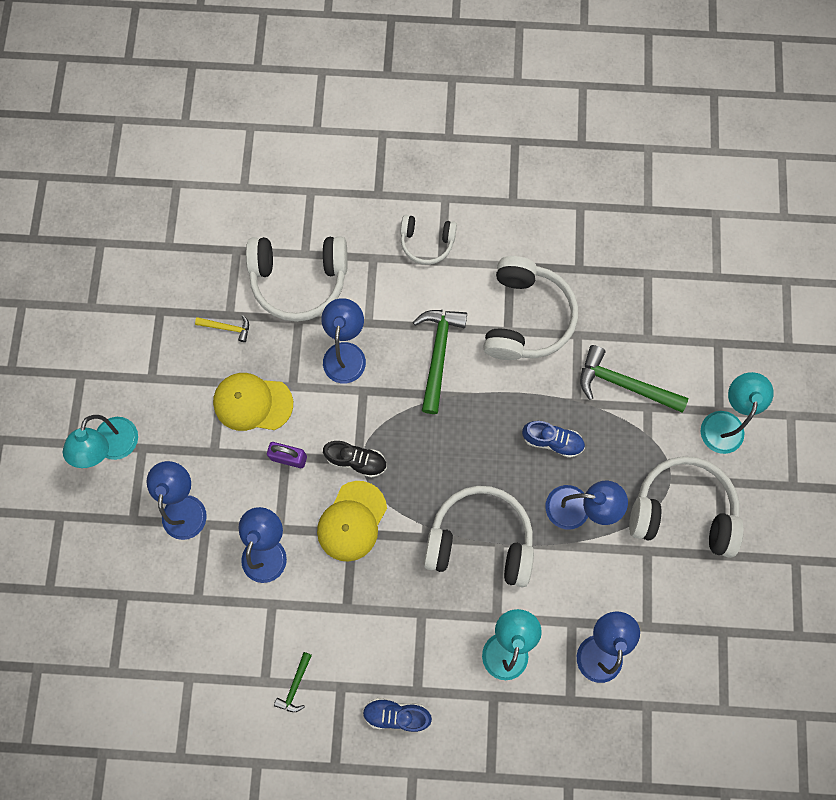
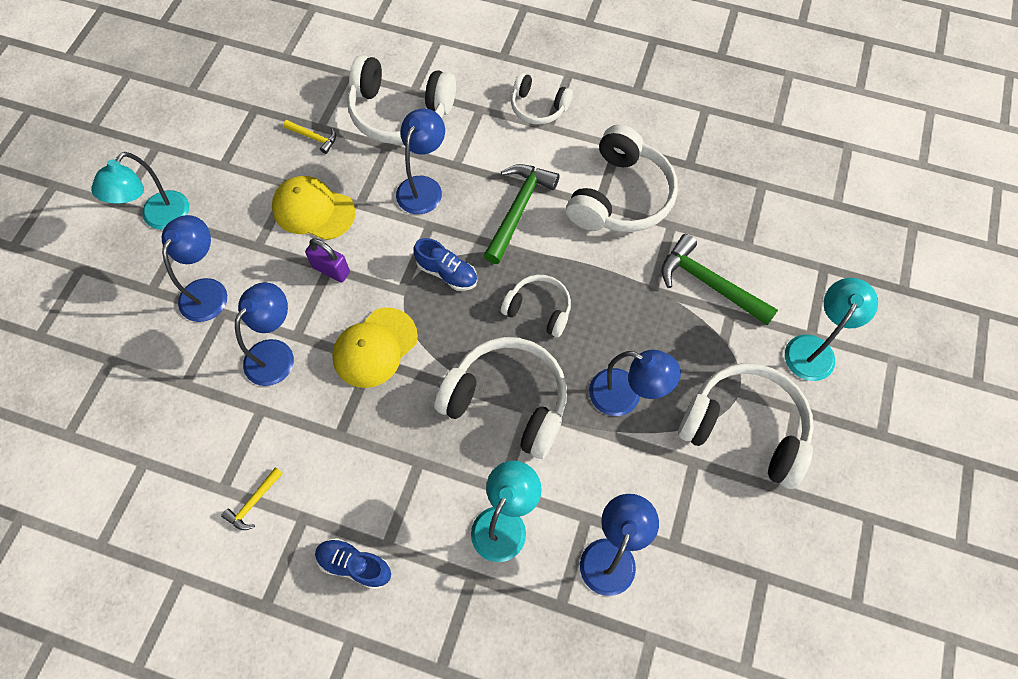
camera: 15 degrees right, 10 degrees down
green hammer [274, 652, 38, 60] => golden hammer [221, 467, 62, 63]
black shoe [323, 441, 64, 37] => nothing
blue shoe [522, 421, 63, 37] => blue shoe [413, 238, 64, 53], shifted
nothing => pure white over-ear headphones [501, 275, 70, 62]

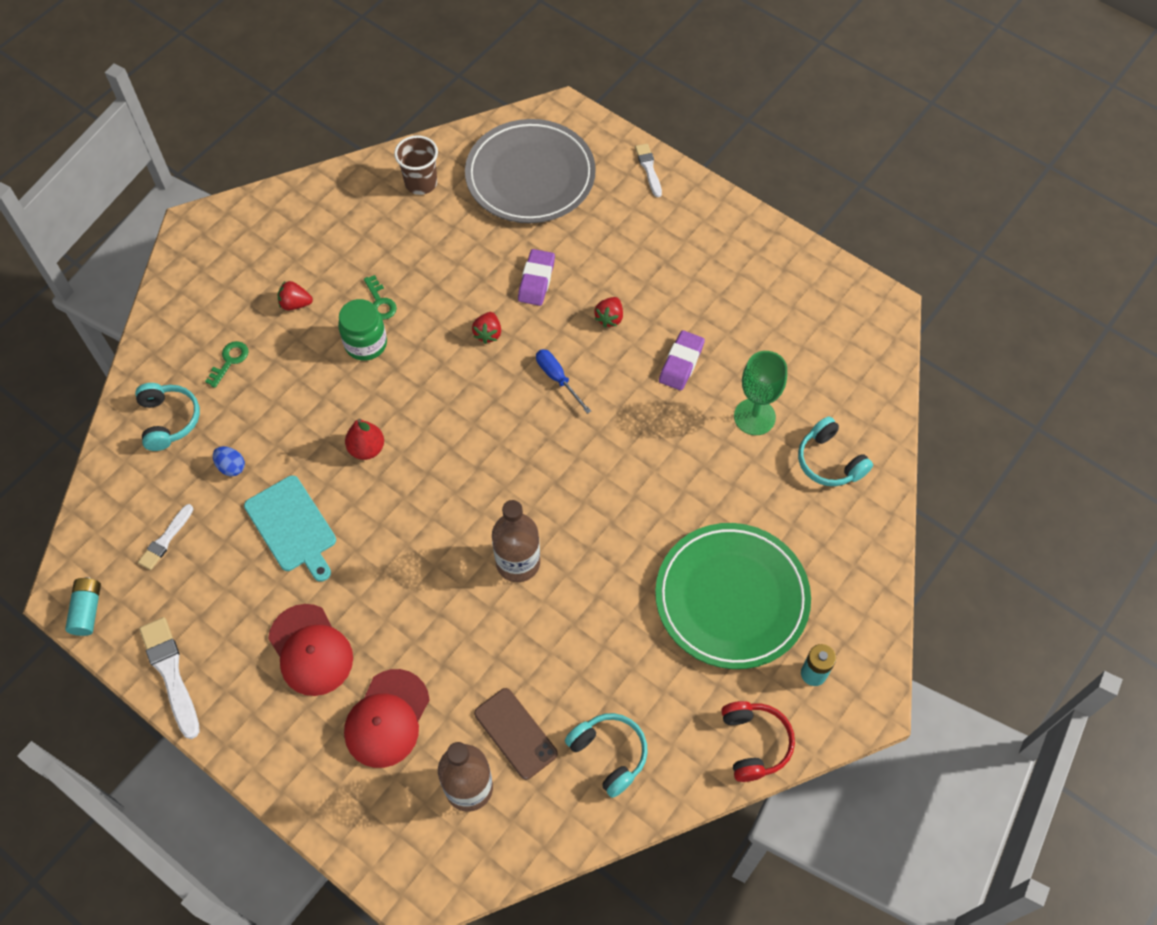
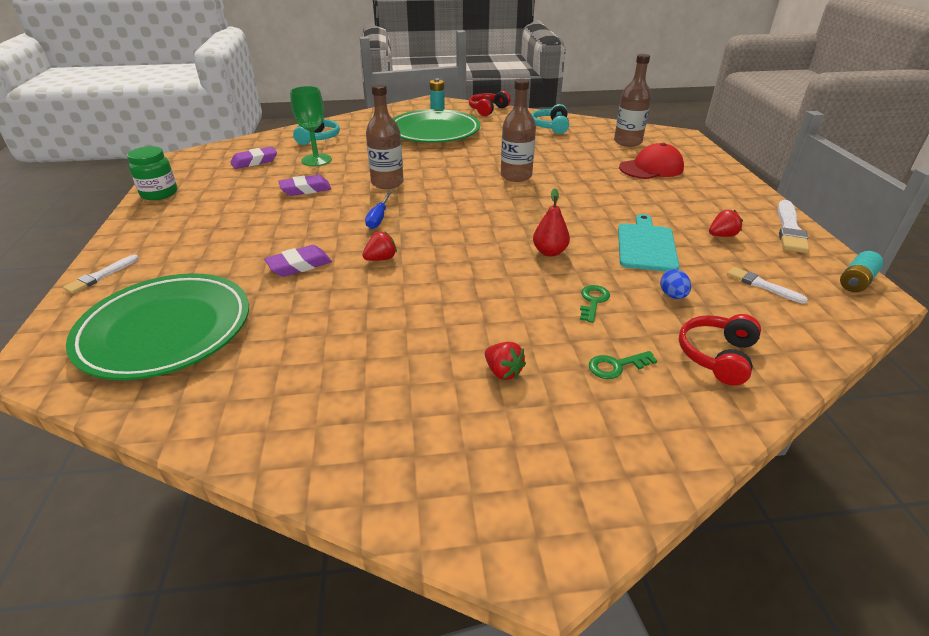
camera: 135 degrees left, 25 degrees down
teal over-ear headphones [135, 383, 65, 68] => scarlet over-ear headphones [679, 314, 82, 72]
pure white brush [138, 504, 56, 66] => pure white brush [727, 267, 81, 37], 120 degrees counterclockwise
scarlet baseball cap [268, 604, 85, 92] => nothing
green jam jar [338, 299, 49, 62] => green jam jar [127, 146, 50, 54], shifted
green key [364, 275, 33, 45] => green key [580, 285, 30, 38], shifted
dark brown tumbler [394, 135, 44, 60] => nothing
ash-grey plate [465, 119, 131, 104] => green plate [66, 273, 183, 107]
dark brown smartphone [474, 688, 84, 92] => nothing
scarlet toy strawberry [594, 297, 29, 31] => scarlet toy strawberry [709, 210, 34, 27], shifted
nothing => royal purple gum eraser [230, 146, 47, 23]
nothing => dark brown drink bottle [366, 84, 38, 105]

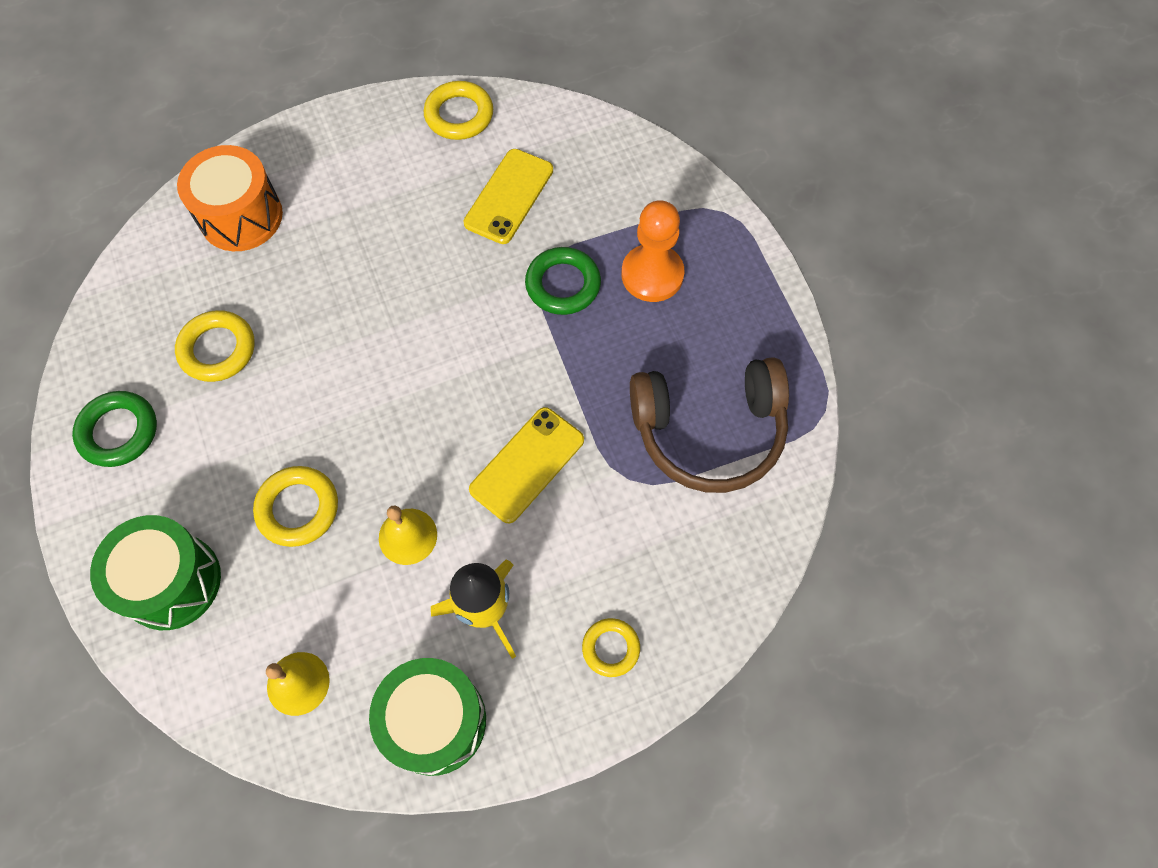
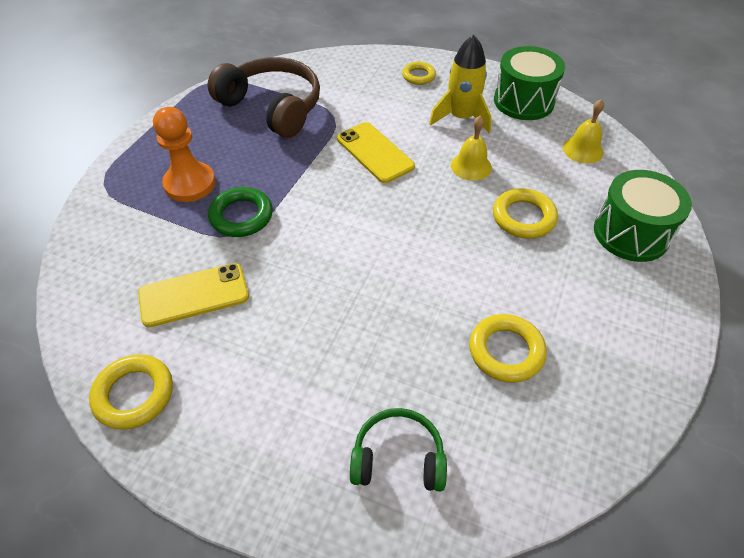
camera: 135 degrees left, 15 degrees down
green hoop [72, 391, 85, 76] => nothing
bright orange toy drum [177, 145, 106, 106] => green over-ear headphones [350, 408, 97, 84]
golden smartphone [469, 407, 115, 116] => golden smartphone [337, 122, 78, 61], 60 degrees clockwise

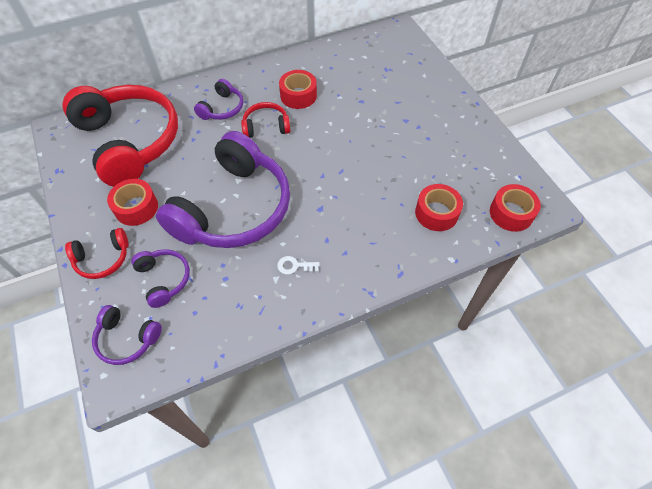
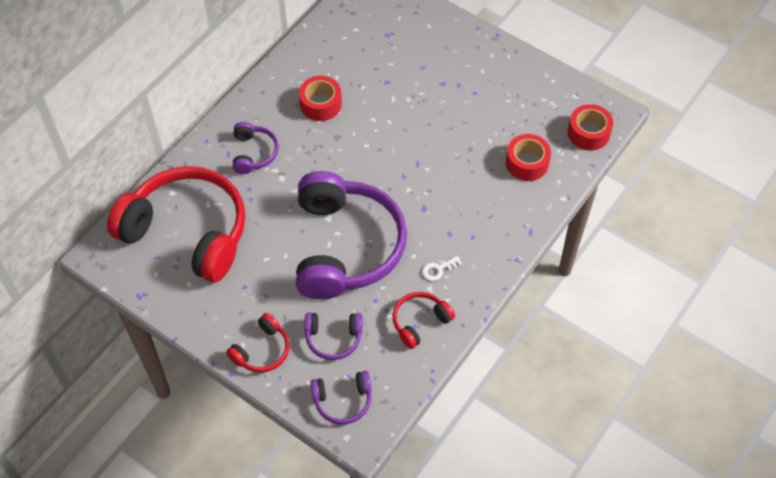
camera: 30 degrees left, 0 degrees up
scarlet tape [107, 179, 51, 47] => nothing
royal purple over-ear headphones [131, 249, 59, 59] => royal purple over-ear headphones [304, 313, 58, 47], 150 degrees clockwise
scarlet over-ear headphones [241, 102, 49, 36] => scarlet over-ear headphones [393, 292, 62, 57], shifted

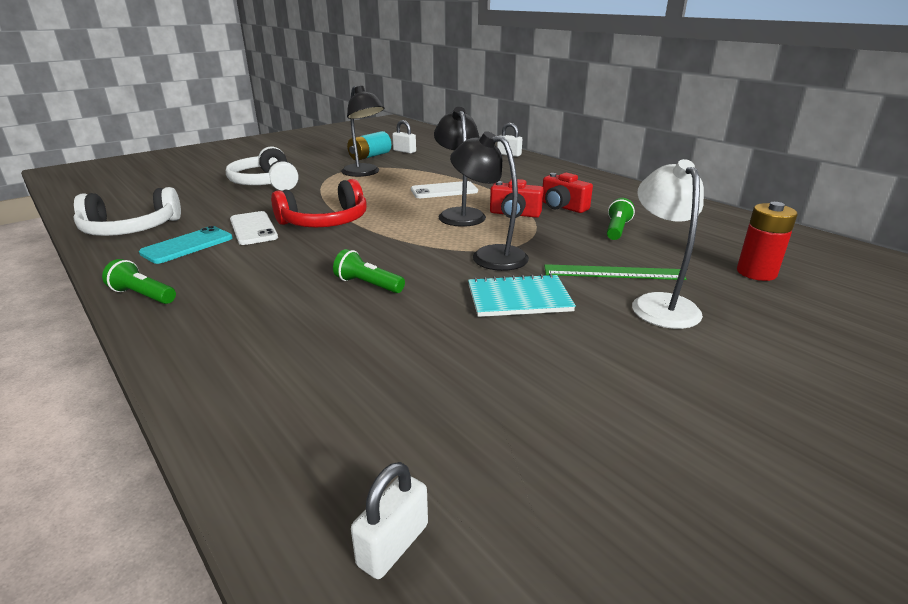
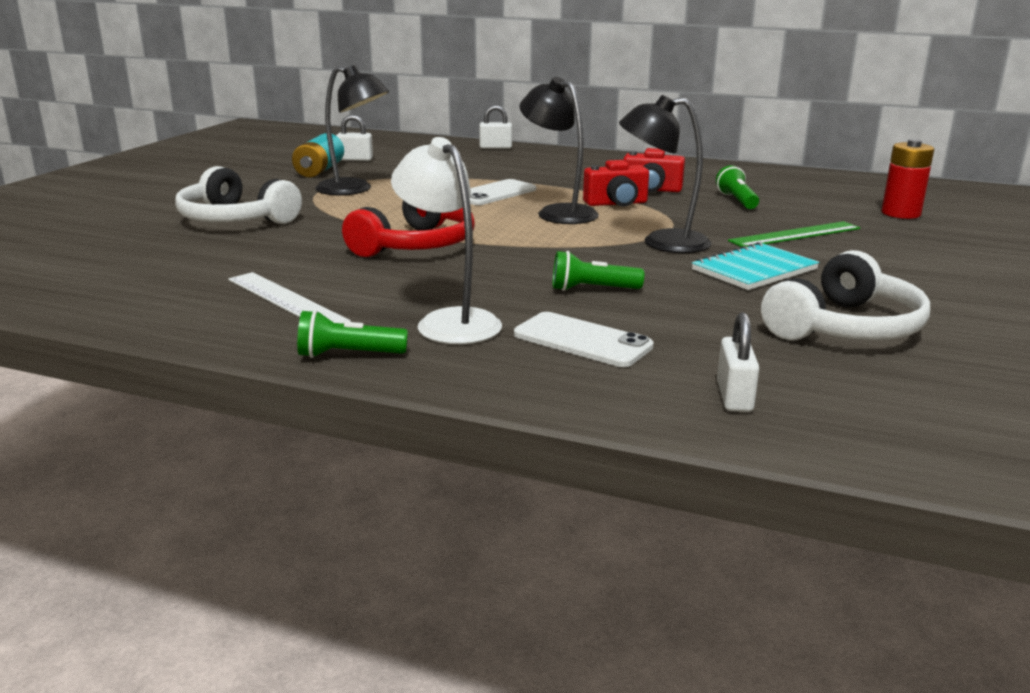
camera: 30 degrees left, 5 degrees down
pure white over-ear headphones [73, 187, 108, 49] => pure white over-ear headphones [761, 250, 169, 90], shifted
teal smartphone [139, 226, 94, 38] => pure white measuring stick [228, 272, 123, 52]
pure white smartphone [230, 211, 48, 34] => pure white smartphone [514, 312, 140, 55], shifted
pure white padlock [351, 462, 77, 117] => pure white padlock [717, 312, 42, 100], shifted
pure white reading lamp [632, 159, 72, 170] => pure white reading lamp [391, 137, 111, 207], shifted

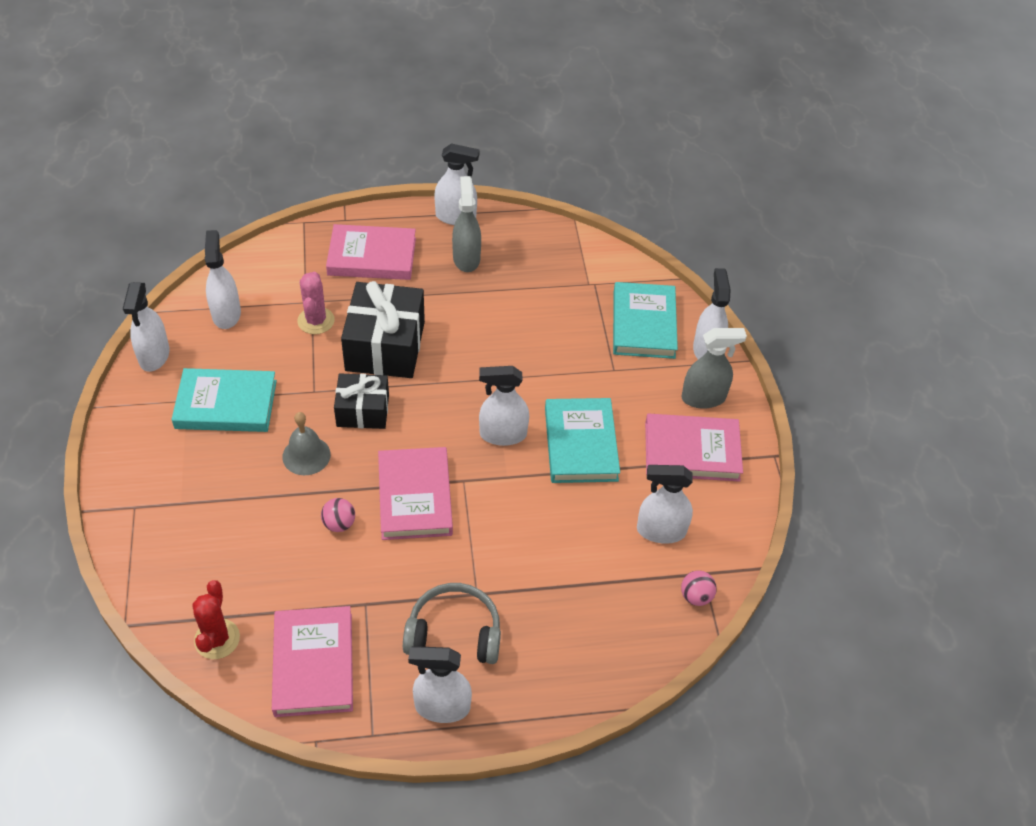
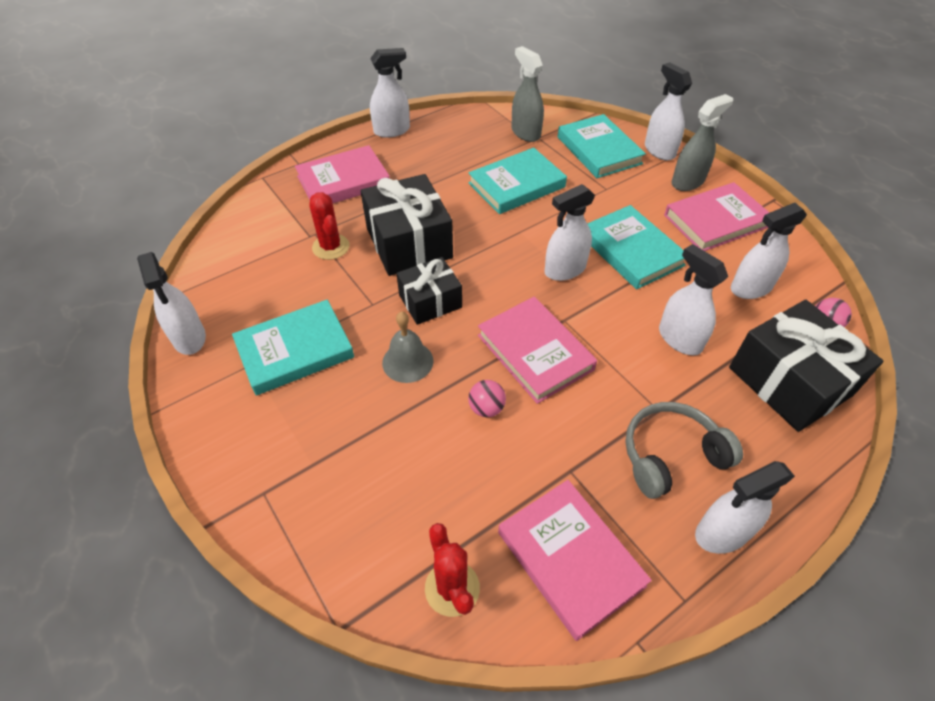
camera: 25 degrees left, 0 degrees up
pure white sprayer [205, 230, 36, 99] => pure white sprayer [659, 244, 69, 111], shifted
pink cactus [297, 272, 38, 62] => scarlet cactus [310, 192, 39, 68]
ash-grey sprayer [452, 176, 29, 96] => ash-grey sprayer [511, 46, 33, 96], shifted
nothing => teal hardcover [468, 148, 99, 66]
nothing => black present [729, 300, 155, 132]

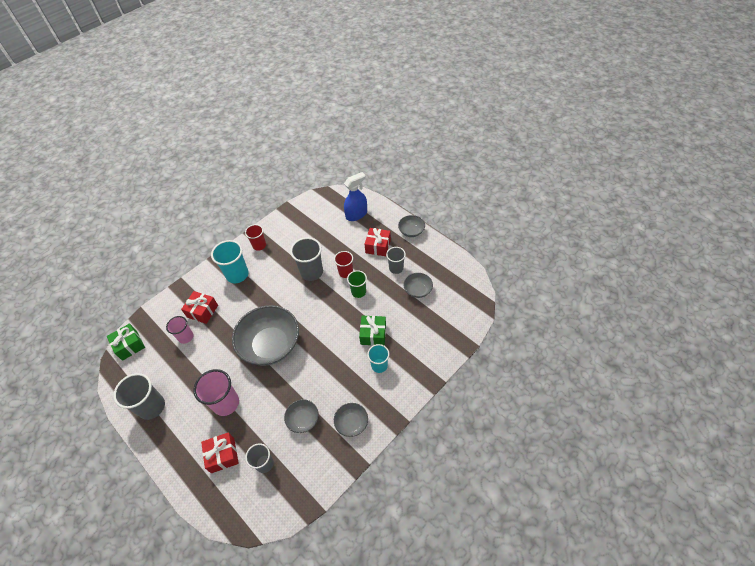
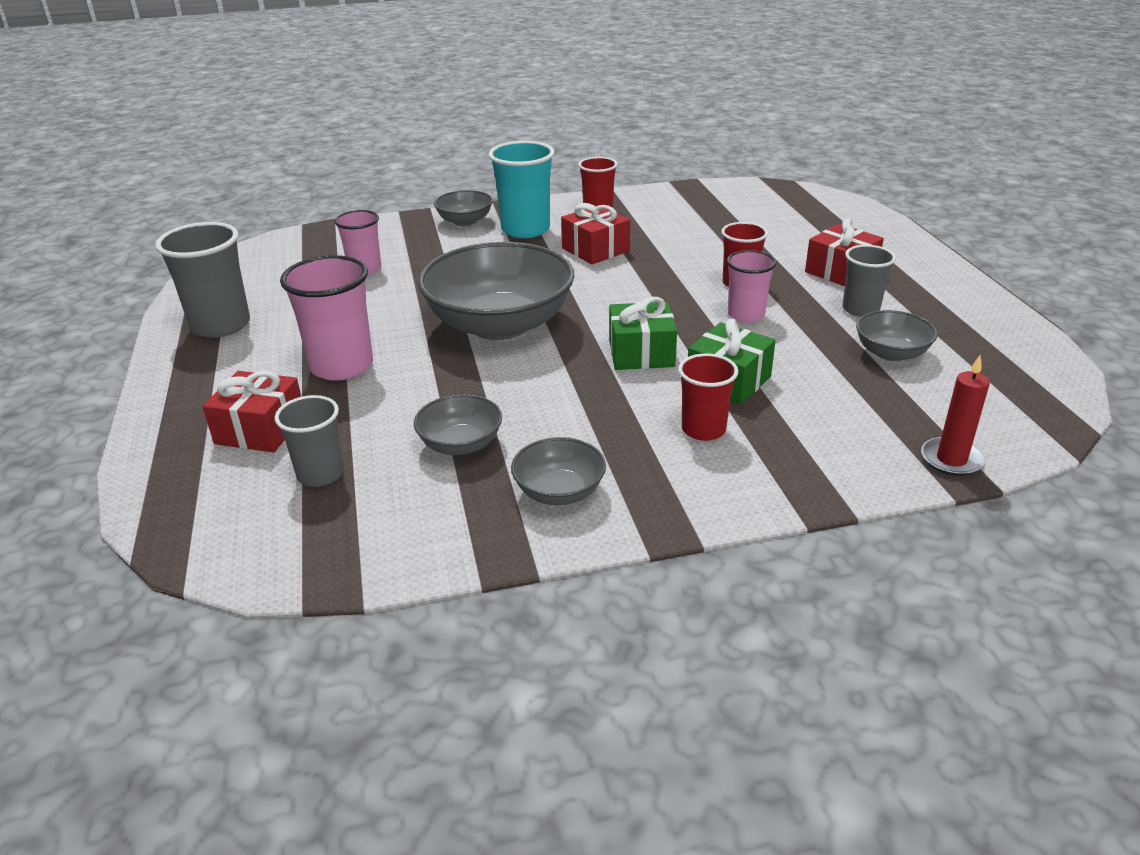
camera: 30 degrees right, 20 degrees down
green present [107, 323, 38, 38] => green present [609, 297, 68, 73], shifted
scarlet present [181, 291, 37, 33] => scarlet present [561, 203, 69, 61], shifted
ash-grey tumbler [290, 237, 33, 44] => nothing
blue sprayer [344, 172, 23, 49] => nothing
green tumbler [347, 270, 20, 28] => pink tumbler [727, 250, 49, 73]
teal tumbler [367, 344, 22, 29] => scarlet tumbler [678, 353, 60, 88]
ash-grey deep dish [398, 215, 27, 22] => ash-grey deep dish [434, 190, 59, 36], shifted
nothing => scarlet pillar candle [921, 355, 69, 121]

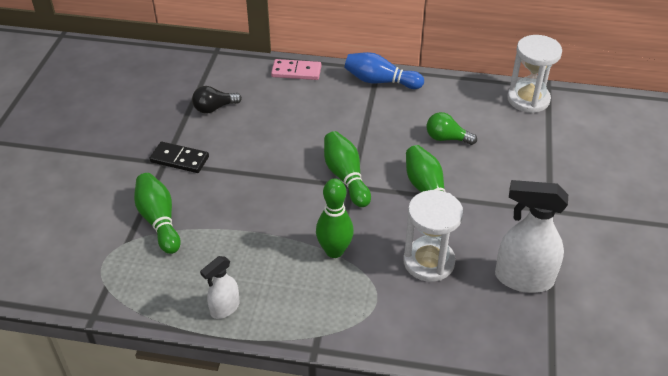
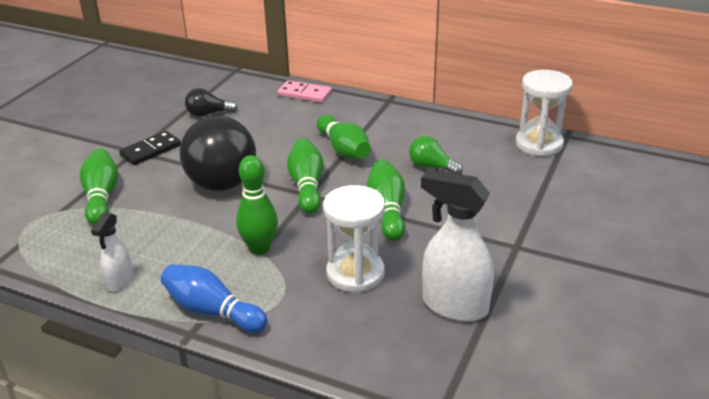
camera: 15 degrees right, 10 degrees down
black domino tile [149, 142, 60, 31] => black domino tile [119, 131, 62, 34], 75 degrees counterclockwise
pure white sprayer [200, 256, 40, 63] => pure white sprayer [91, 212, 42, 80], 45 degrees counterclockwise
blue skittle [344, 52, 80, 37] => blue skittle [161, 264, 106, 69], shifted
nothing => black lightbulb [180, 115, 76, 76]
nothing => green skittle [317, 115, 54, 44]

